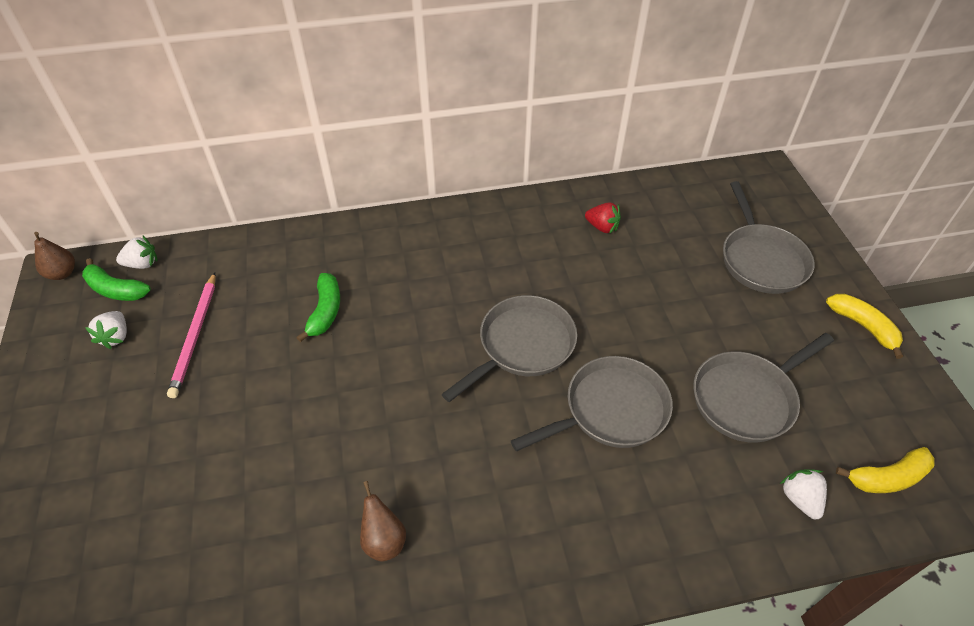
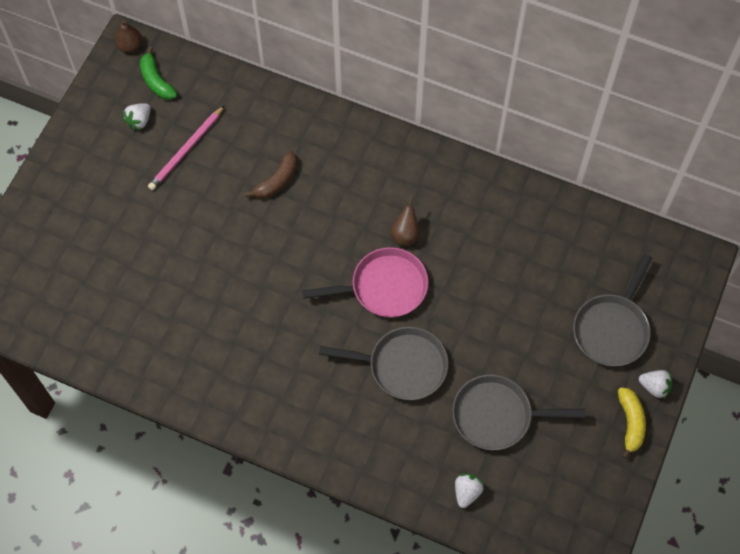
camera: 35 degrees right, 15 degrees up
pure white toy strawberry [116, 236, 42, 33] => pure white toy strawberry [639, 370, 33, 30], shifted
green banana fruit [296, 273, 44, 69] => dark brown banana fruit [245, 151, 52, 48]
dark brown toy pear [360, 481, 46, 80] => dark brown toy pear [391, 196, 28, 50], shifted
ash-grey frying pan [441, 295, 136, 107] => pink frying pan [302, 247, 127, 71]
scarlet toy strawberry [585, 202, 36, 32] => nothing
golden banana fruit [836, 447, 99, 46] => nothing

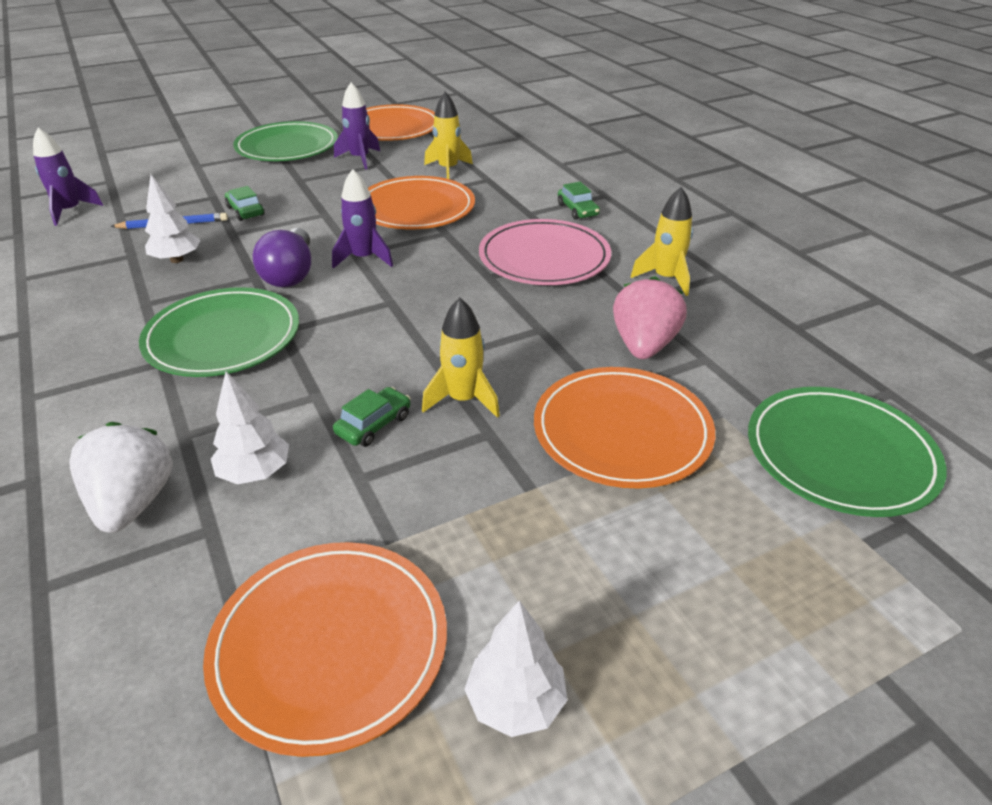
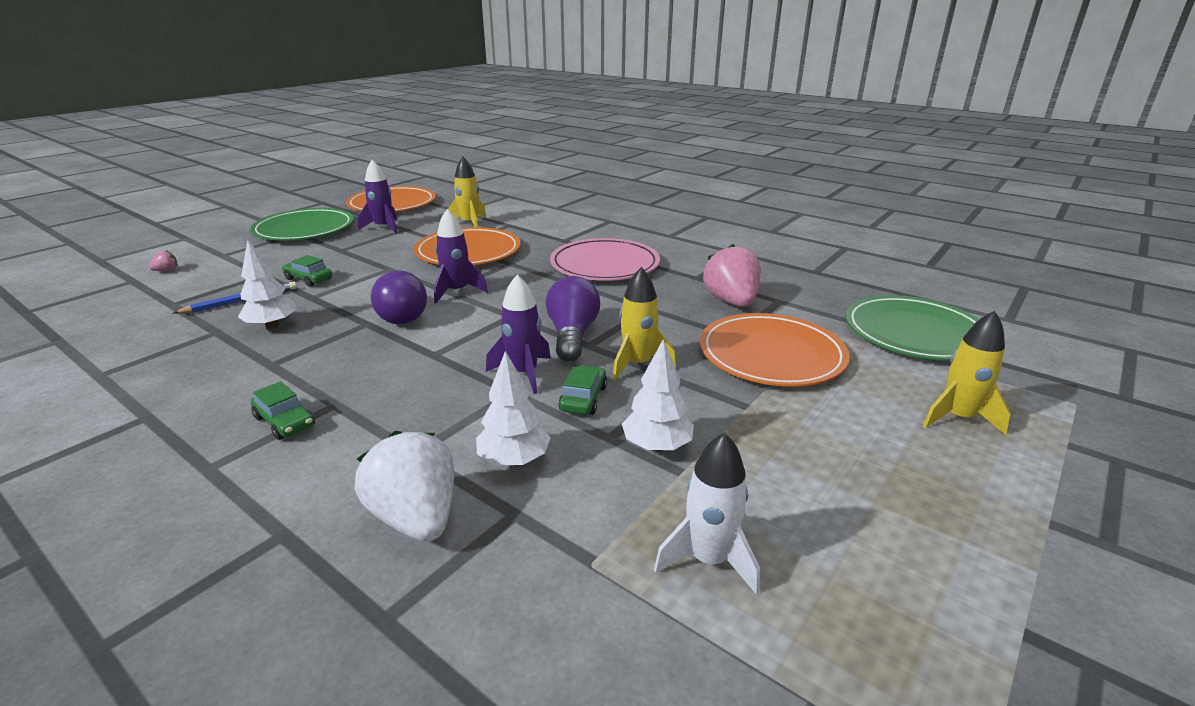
camera: 25 degrees left, 10 degrees down
royal purple spaceship [33, 128, 70, 98] => royal purple spaceship [486, 274, 65, 120], shifted
green plate [139, 287, 160, 90] => nothing
bright orange plate [203, 542, 244, 215] => pure white spaceship [654, 432, 106, 163]
pure white fir tree [464, 600, 103, 137] => pure white fir tree [622, 339, 72, 112], shifted
green car [558, 182, 42, 38] => green car [251, 381, 64, 59], shifted
golden spaceship [631, 187, 62, 109] => golden spaceship [923, 311, 88, 124], shifted
nothing => pink toy strawberry [148, 250, 30, 21]
nothing => royal purple lightbulb [546, 276, 54, 85]

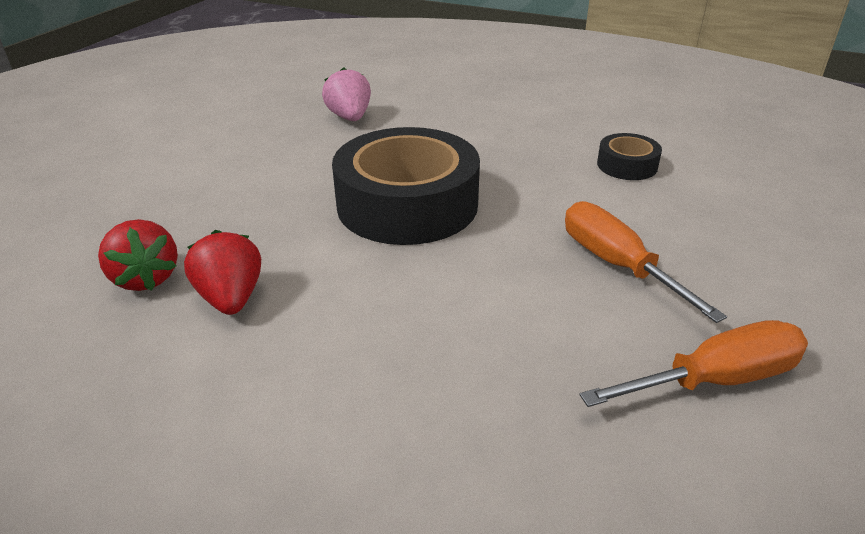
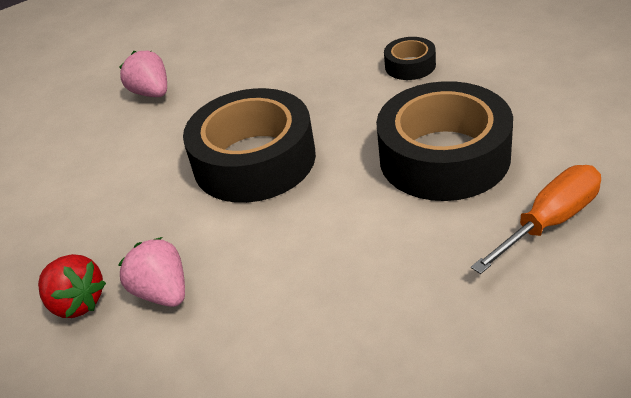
camera: 15 degrees left, 5 degrees up
scarlet toy strawberry [184, 230, 77, 85] => pink toy strawberry [118, 237, 67, 70]
bright orange hand screwdriver [565, 201, 162, 122] => black tape [376, 81, 137, 120]

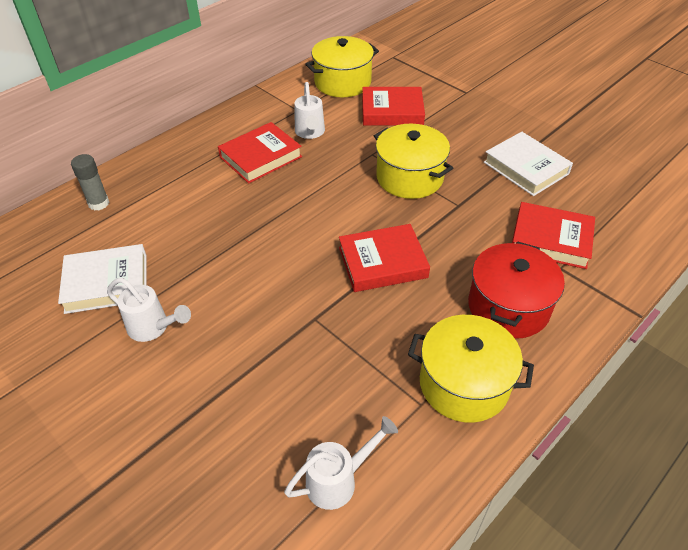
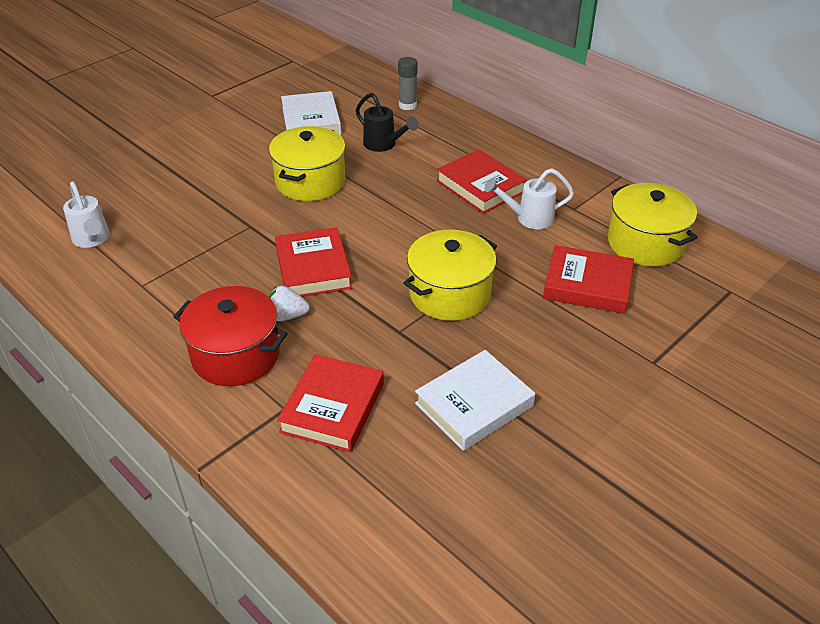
camera: 90 degrees right, 5 degrees down
pure white watering pot [107, 278, 84, 64] => nothing
scarlet hardcover [362, 87, 63, 39] => scarlet hardcover [543, 245, 91, 69], 75 degrees counterclockwise
golden pot [408, 315, 126, 108] => golden pot [269, 126, 77, 75], shifted
nothing => pure white toy strawberry [269, 286, 41, 35]
nothing => black watering pot [355, 93, 63, 59]

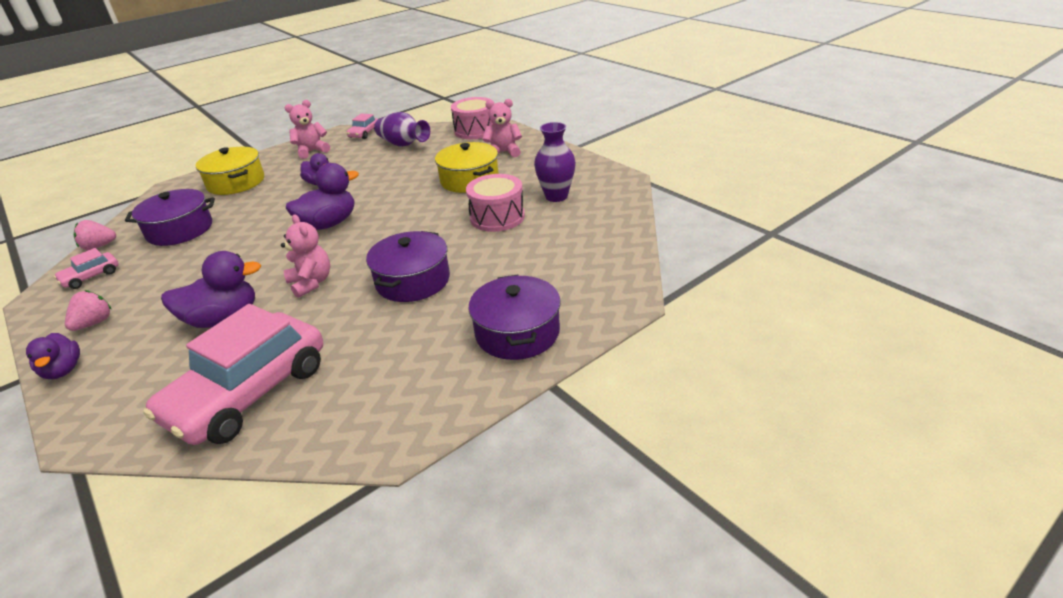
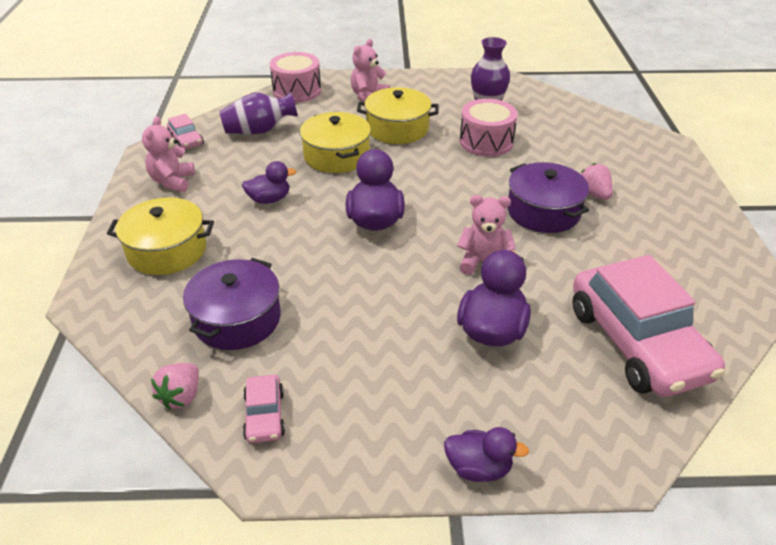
camera: 55 degrees left, 5 degrees up
pink toy strawberry [65, 290, 46, 41] => pink toy strawberry [581, 163, 32, 37], shifted
royal purple pot [469, 275, 92, 85] => nothing
nothing => golden pot [300, 112, 71, 61]

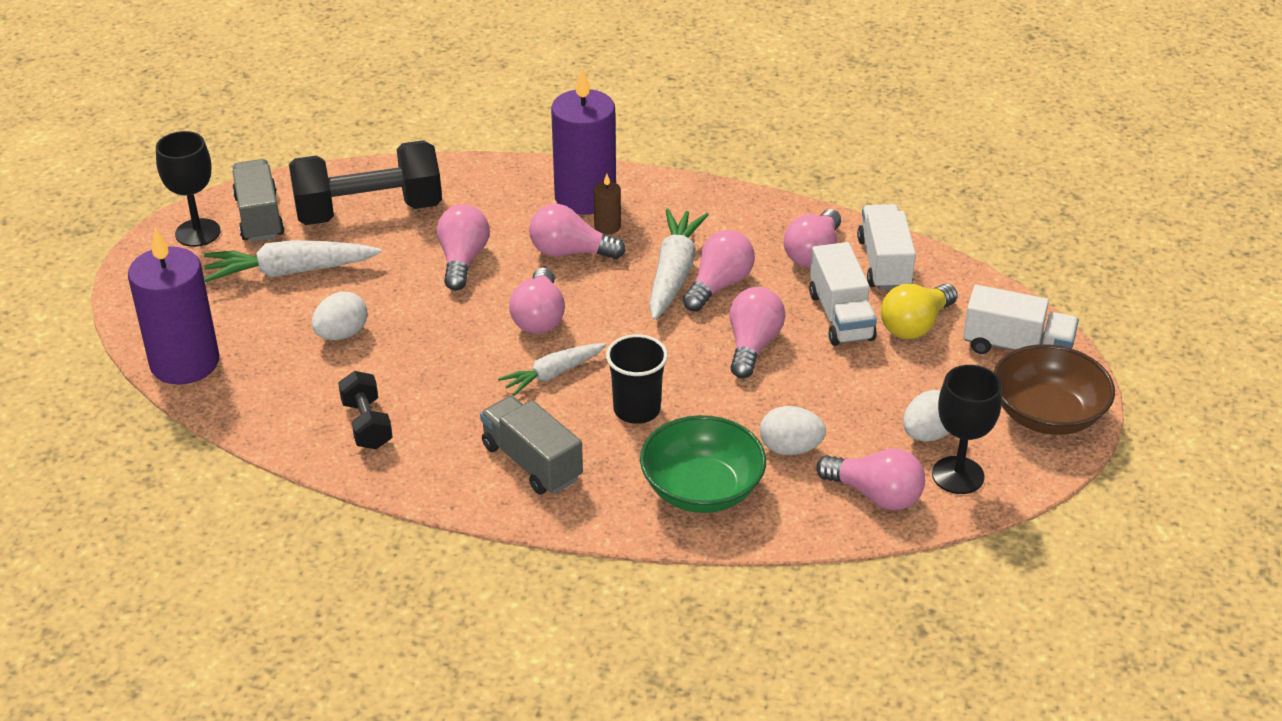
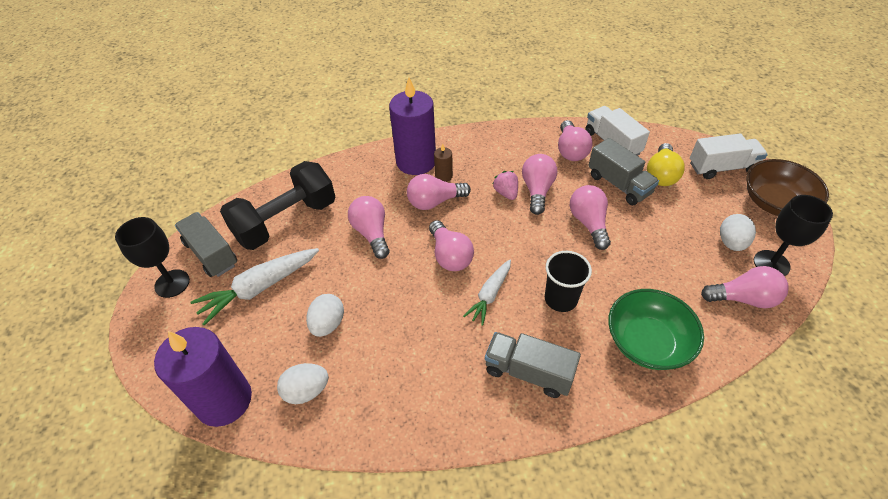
camera: 25 degrees left, 10 degrees up
black dumbbell [338, 371, 55, 78] => nothing
pure white root vegetable [649, 209, 60, 111] => pink toy strawberry [493, 171, 25, 29]
pure white egg [760, 406, 66, 49] => pure white egg [277, 363, 52, 41], shifted
pure white truck [809, 242, 68, 104] => ash-grey truck [588, 138, 71, 67]

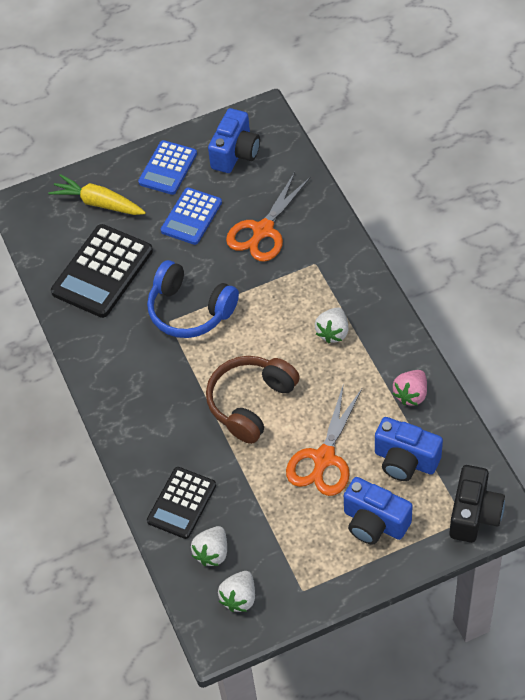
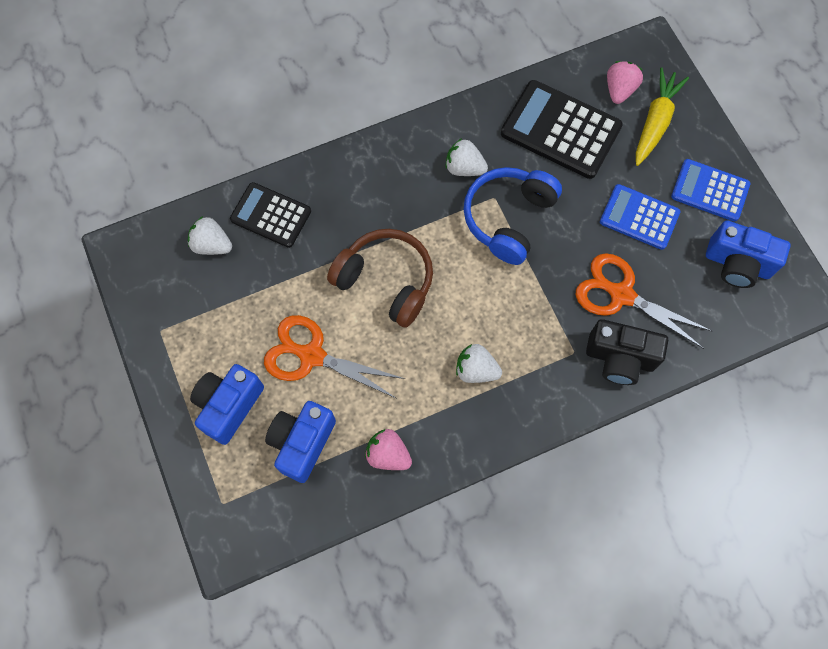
camera: 85 degrees right, 15 degrees up
pure white toy strawberry [218, 571, 37, 41] => pure white toy strawberry [445, 138, 43, 38], shifted
black compact camera [449, 465, 56, 78] => black compact camera [586, 319, 82, 66], shifted
nothing => pink toy strawberry [607, 61, 36, 43]

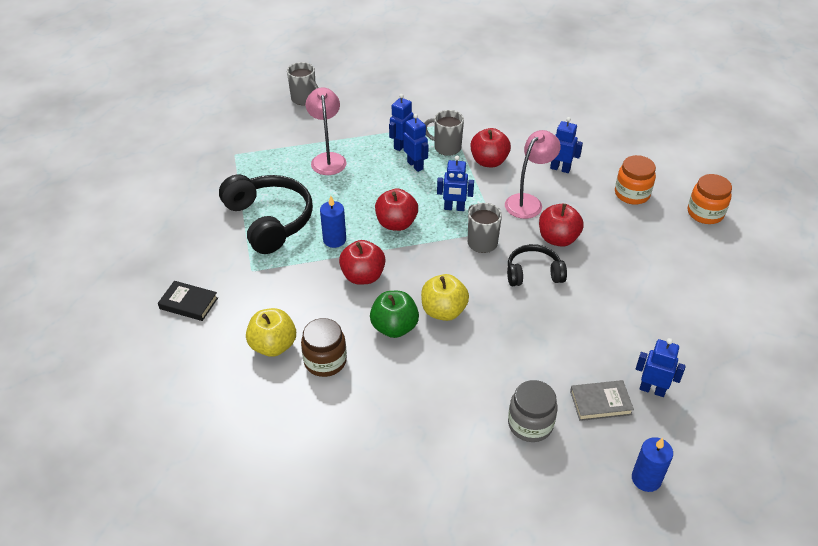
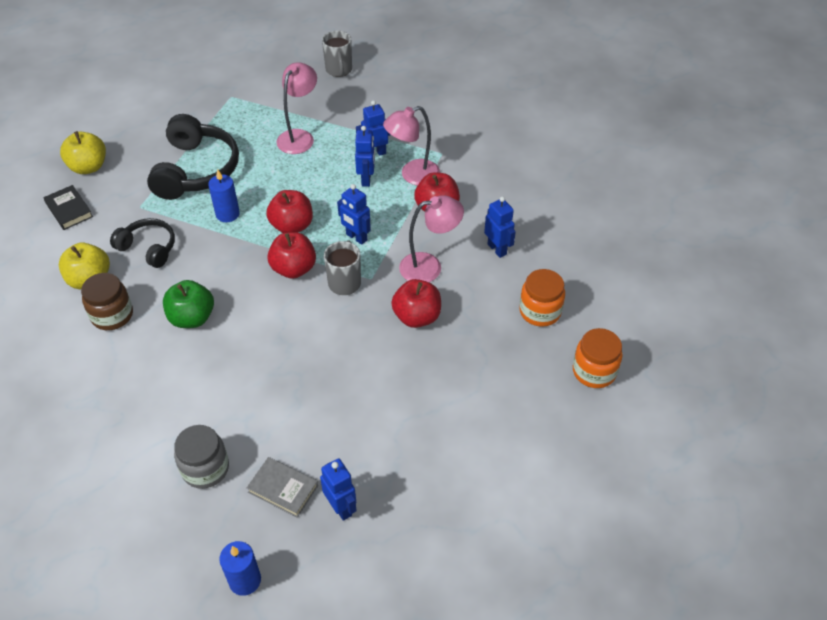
camera: 35 degrees right, 5 degrees up
scarlet toy apple [339, 240, 47, 45] => scarlet toy apple [267, 232, 49, 47], shifted
golden toy apple [421, 274, 48, 47] => golden toy apple [60, 131, 46, 43], shifted
ash-grey coffee mug [424, 110, 40, 46] => pink reading lamp [383, 106, 57, 80]
black over-ear headphones [507, 244, 60, 42] => black over-ear headphones [110, 218, 65, 50], shifted

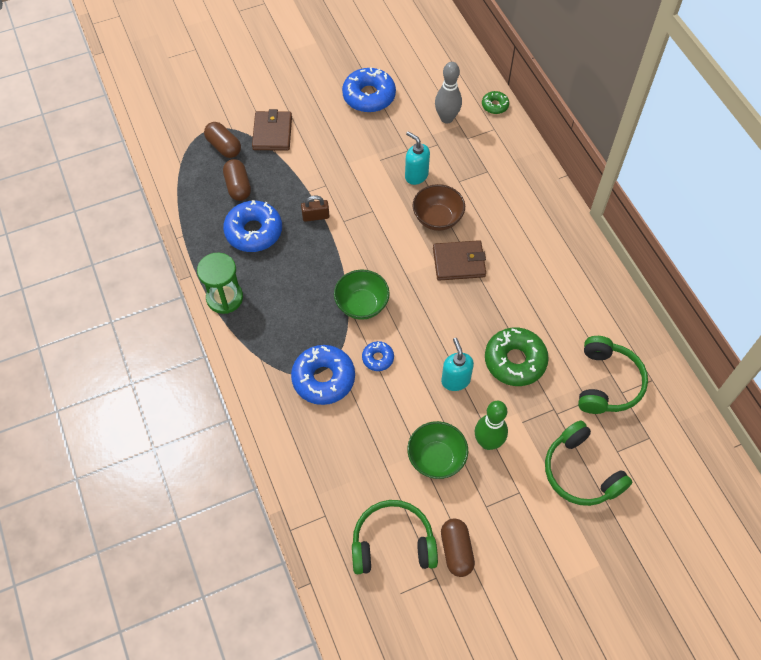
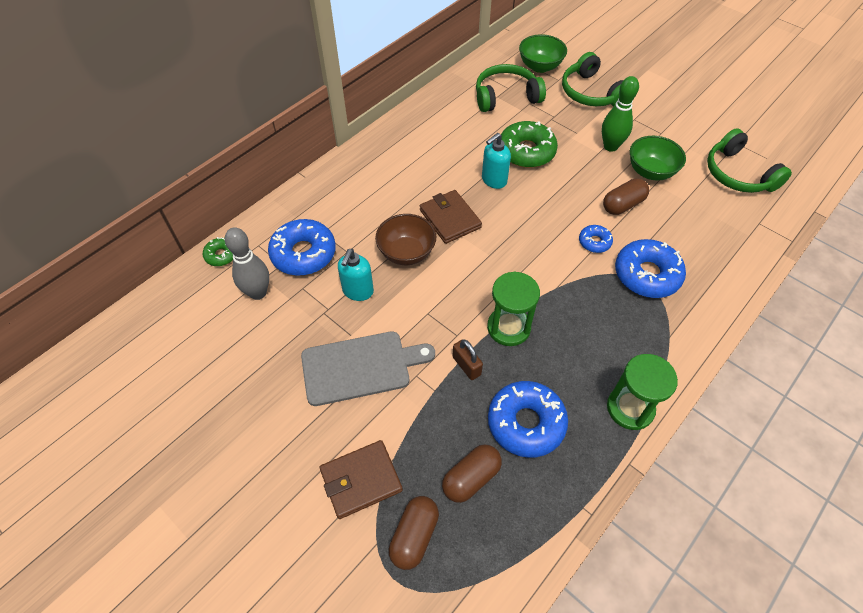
camera: 115 degrees left, 5 degrees down
green deep dish [334, 270, 56, 50] => green deep dish [519, 34, 48, 39], shifted
blue donut [342, 67, 54, 45] => blue donut [268, 219, 68, 57], shifted
teal pump bottle [441, 338, 33, 53] => teal pump bottle [482, 133, 29, 56], shifted
dark brown pill [441, 518, 34, 59] => dark brown pill [603, 178, 46, 37], shifted
green over-ear headphones [545, 420, 87, 86] => green over-ear headphones [562, 52, 61, 54], 120 degrees clockwise
nothing => ash-grey cutting board [301, 331, 134, 75]
nothing => green hourglass [487, 271, 53, 75]

